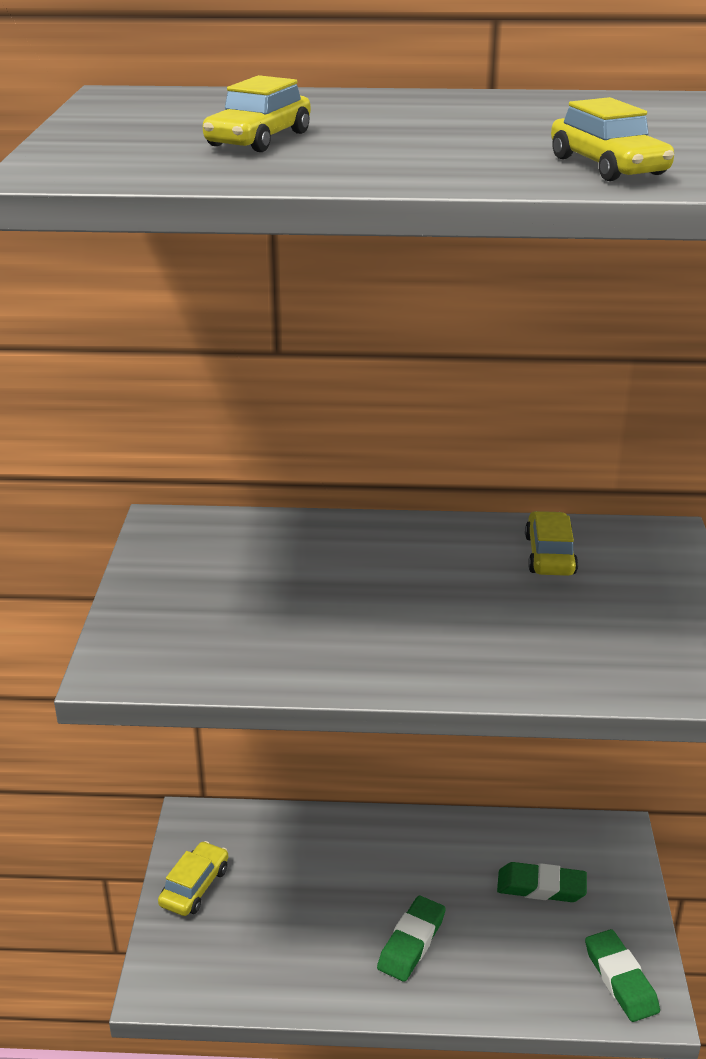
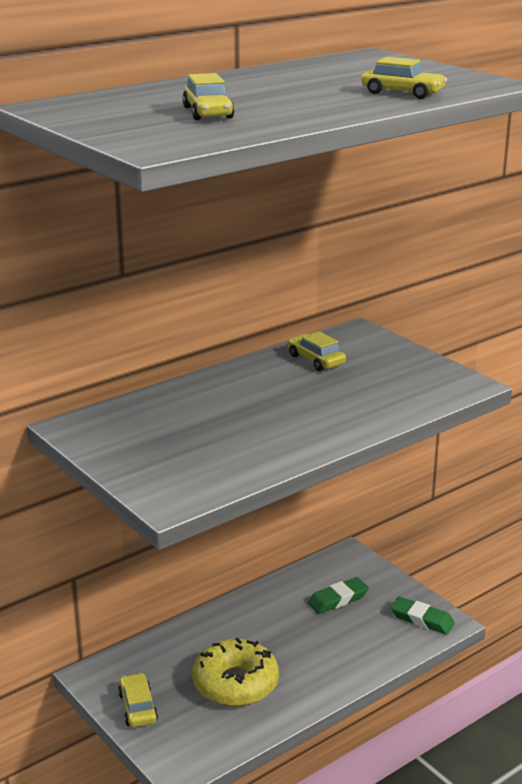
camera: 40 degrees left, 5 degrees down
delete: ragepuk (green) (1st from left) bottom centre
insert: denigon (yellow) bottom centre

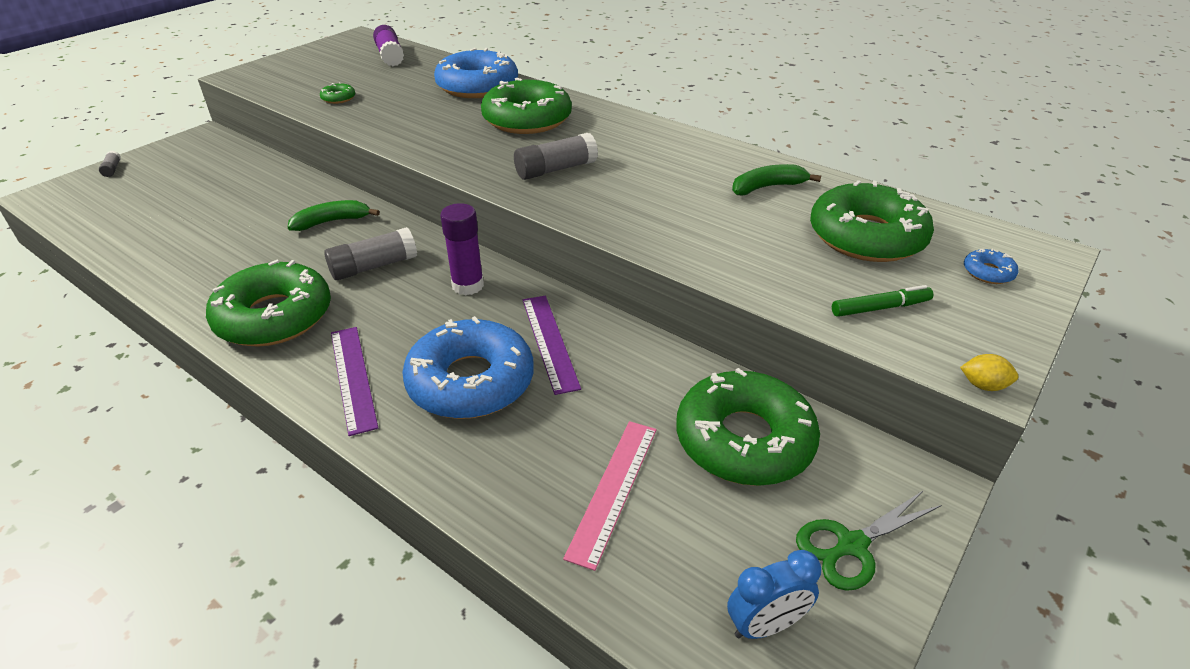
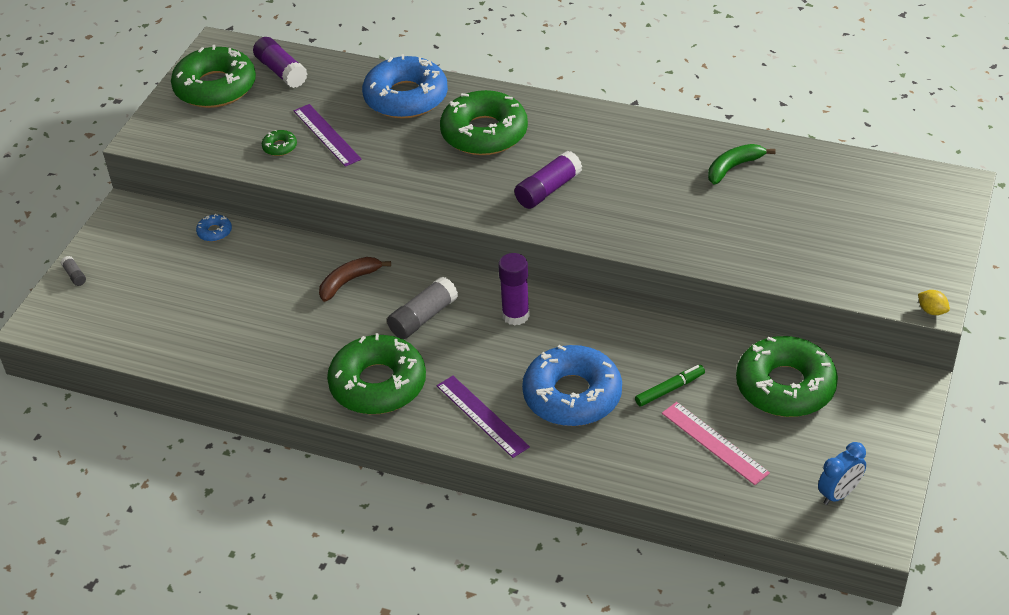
camera: 15 degrees left, 5 degrees up
delete: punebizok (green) bottom right
move: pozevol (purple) (2nd from left in the first image) centre to pozevol (purple) (1st from left) top left; denigon (green) (5th from left in the first image) top right to denigon (green) (1st from left) top left; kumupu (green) middle right to centre; denigon (blue) (3rd from left in the first image) middle right to denigon (blue) (1st from left) middle left
recolor: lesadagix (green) (1st from left) top left to lesadagix (brown) centre; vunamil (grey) (3rd from left) top centre to vunamil (purple) (3rd from left) top centre
rotate: pozevol (pink) bottom centre = bottom right 45 degrees counterclockwise; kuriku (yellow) middle right = middle right 45 degrees clockwise

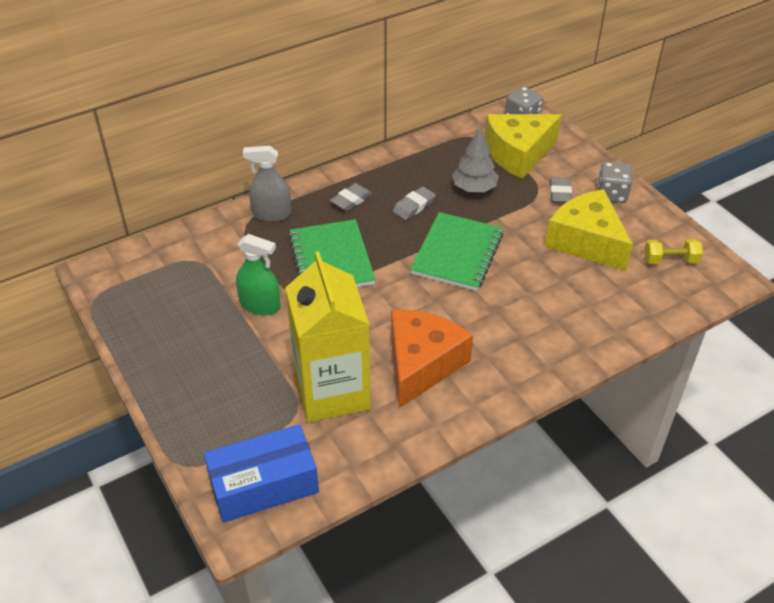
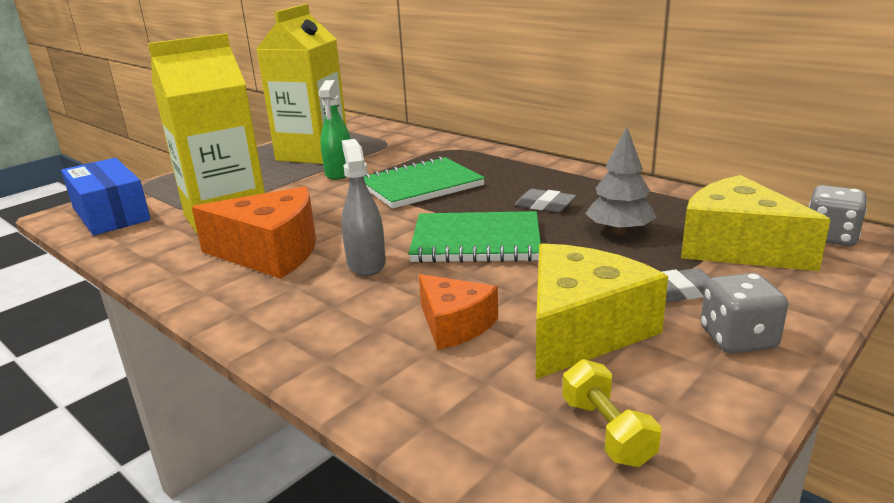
camera: 75 degrees right, 20 degrees down
delete: ragepuk (grey) (1st from left) top centre
insert: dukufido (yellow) (2nd from left) top centre; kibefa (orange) (2nd from left) centre
move: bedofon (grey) top centre to centre

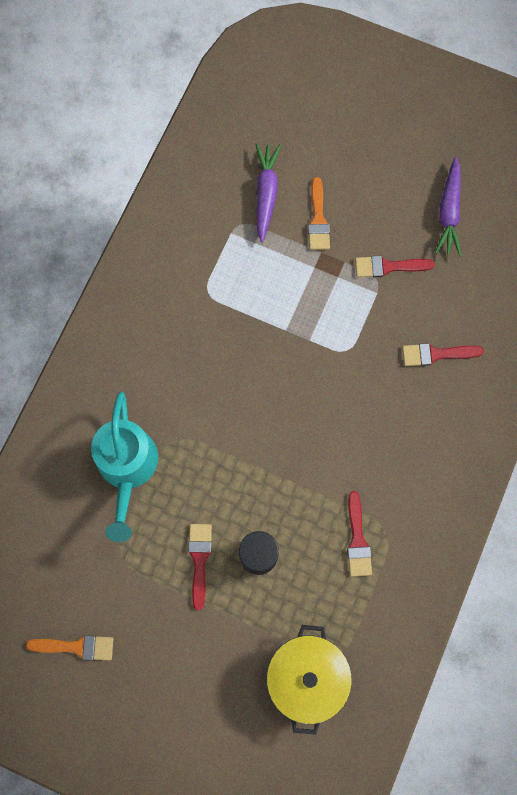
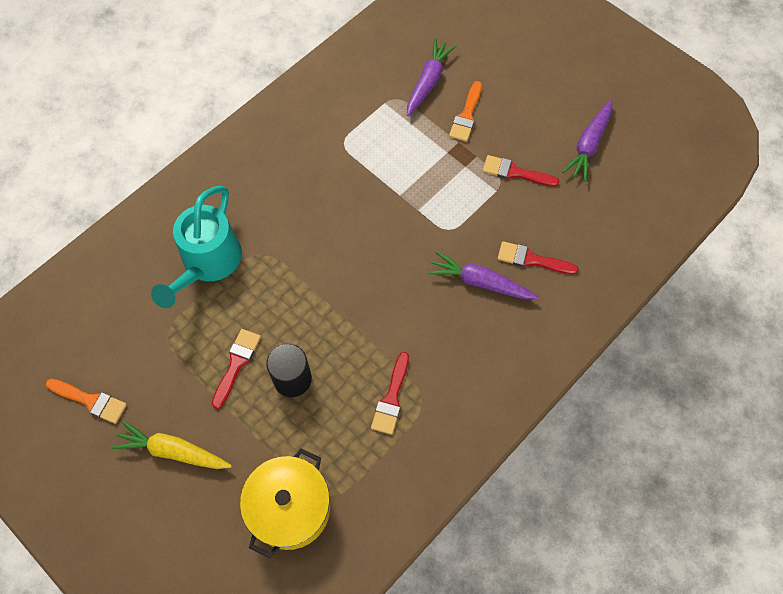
camera: 20 degrees right, 10 degrees down
insert: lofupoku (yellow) bottom left; lofupoku (purple) (2nd from left) centre

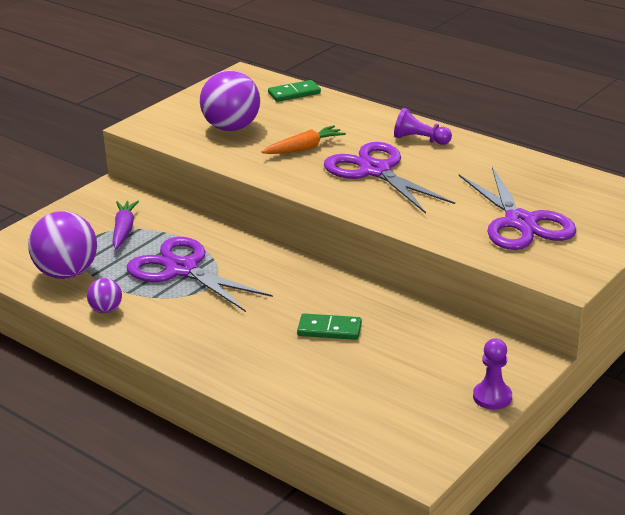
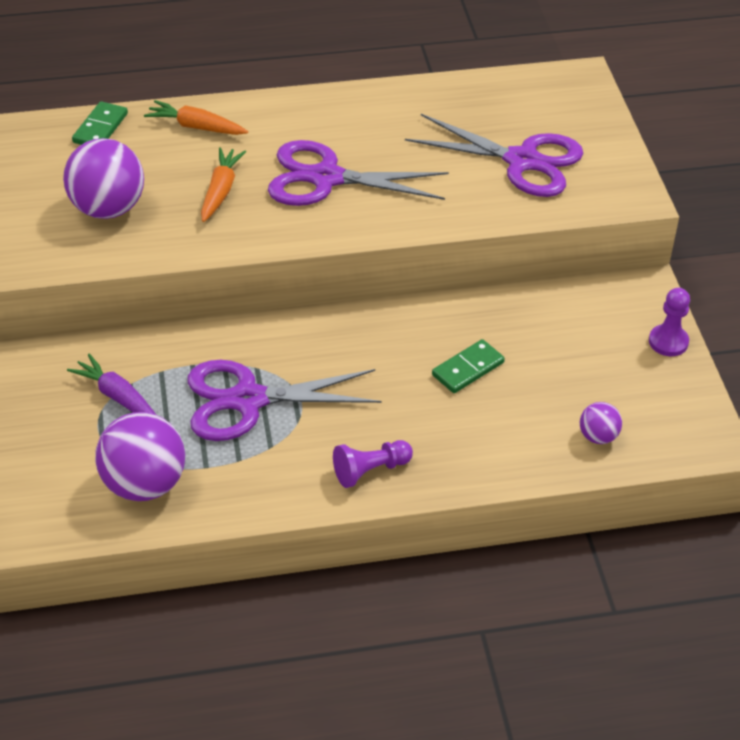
camera: 50 degrees left, 15 degrees up
insert: lofupoku (orange) (1st from left) top left
move: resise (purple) (2nd from left in the first image) middle left to resise (purple) (3rd from left) middle right; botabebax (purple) (1st from left) top right to centre

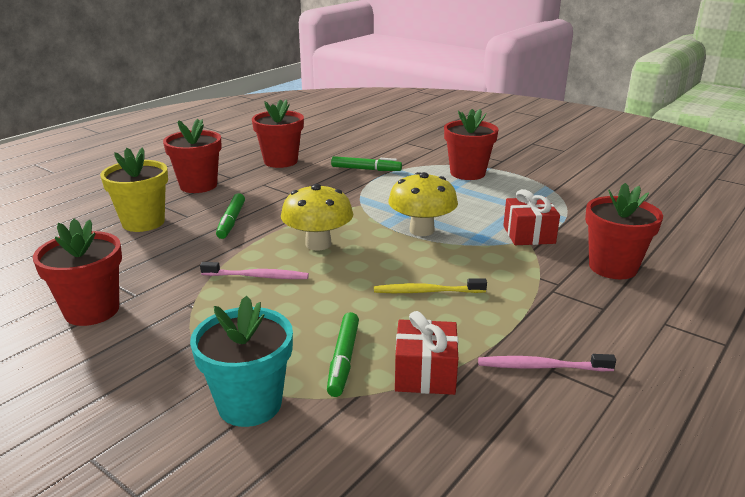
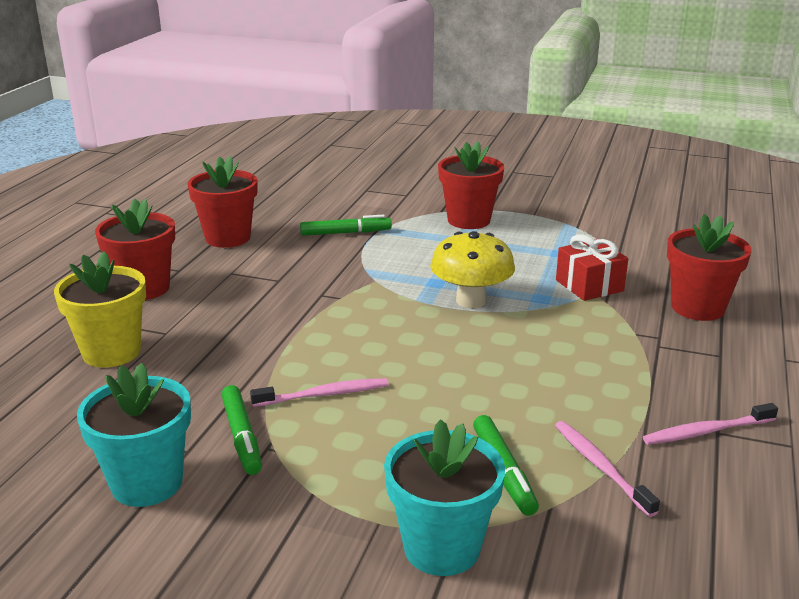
camera: 20 degrees left, 0 degrees up
delete: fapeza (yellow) (1st from left) centre; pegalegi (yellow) centre
move: kumupu (green) (1st from left) middle left to bottom left
replace: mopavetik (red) (1st from left) bottom centre to pegalegi (pink) (2nd from left) bottom right
recolor: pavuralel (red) (1st from left) middle left to pavuralel (turquoise) (1st from left) bottom left

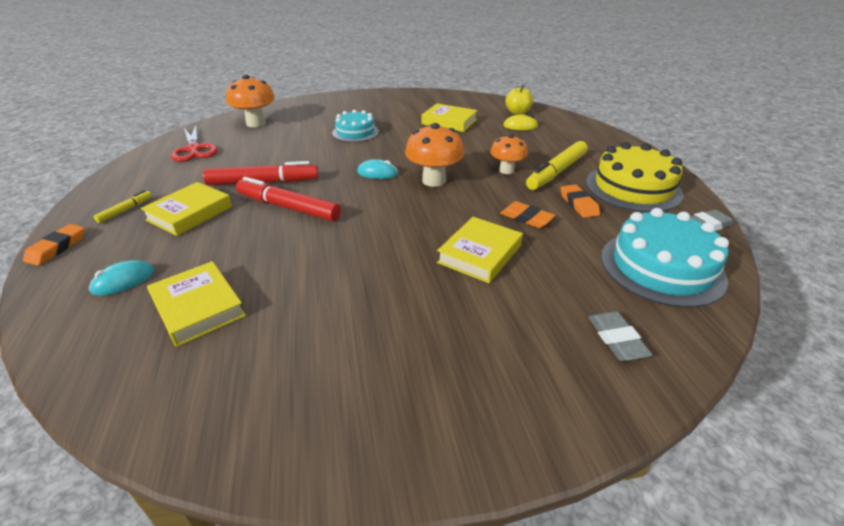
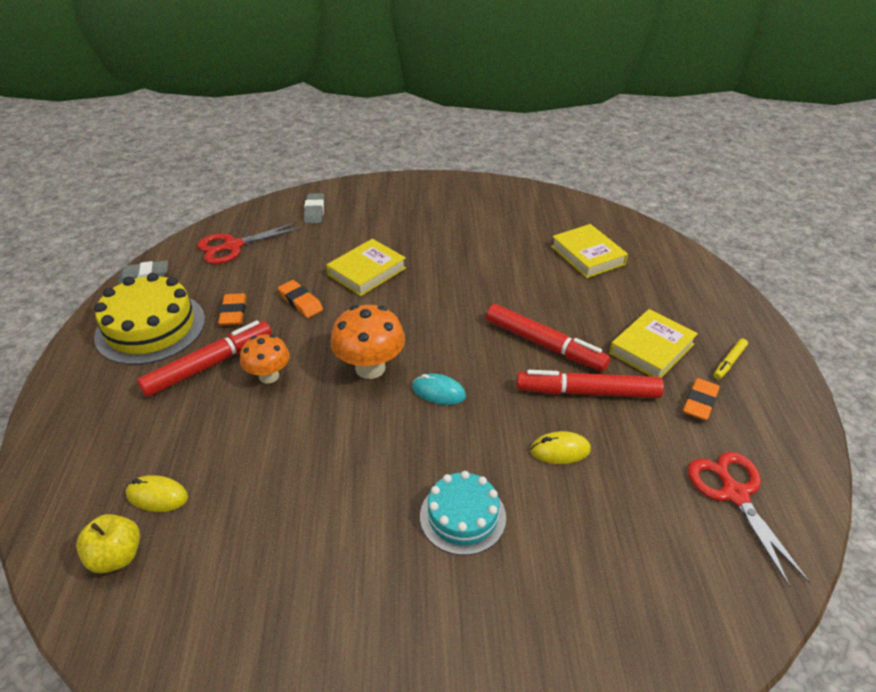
camera: 170 degrees left, 5 degrees up
delete: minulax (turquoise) (1st from left) middle left; fapeza (orange) (1st from left) top left; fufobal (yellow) (3rd from left) top centre
insert: minulax (yellow) (2nd from left) centre
move: ragepuk (orange) (1st from left in the first image) middle left to ragepuk (orange) (3rd from left) middle right
replace: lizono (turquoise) (2nd from left) middle right to punebizok (red) (1st from left) middle left
recolor: kumupu (yellow) (2nd from left) top centre to kumupu (red) (1st from left) middle left

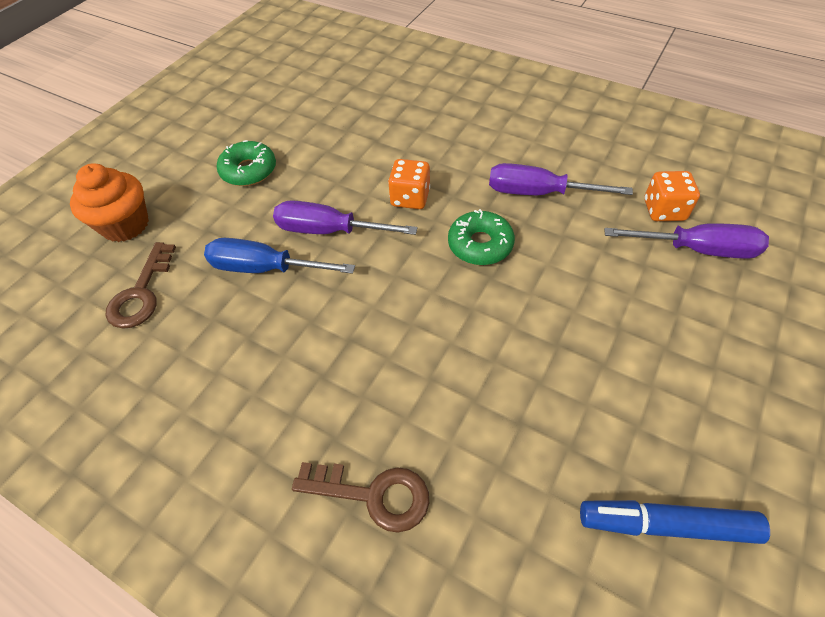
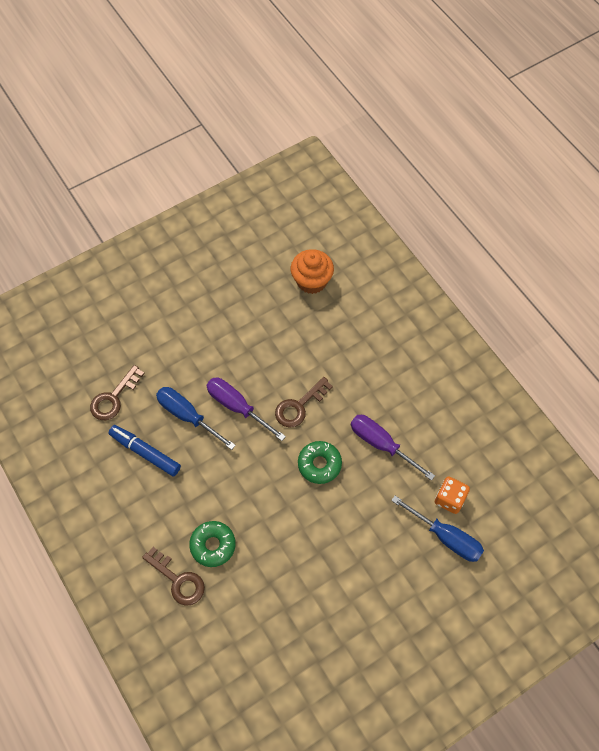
camera: 25 degrees right, 10 degrees up
move: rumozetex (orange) top left to centre; denigon (green) (1st from left) top left to bottom centre; kumupu (blue) bottom right to middle left
replace: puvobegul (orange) (1st from left) top centre to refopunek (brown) (3rd from left) centre
recolor: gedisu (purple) (3rd from left) middle right to gedisu (blue) (2nd from left) bottom right

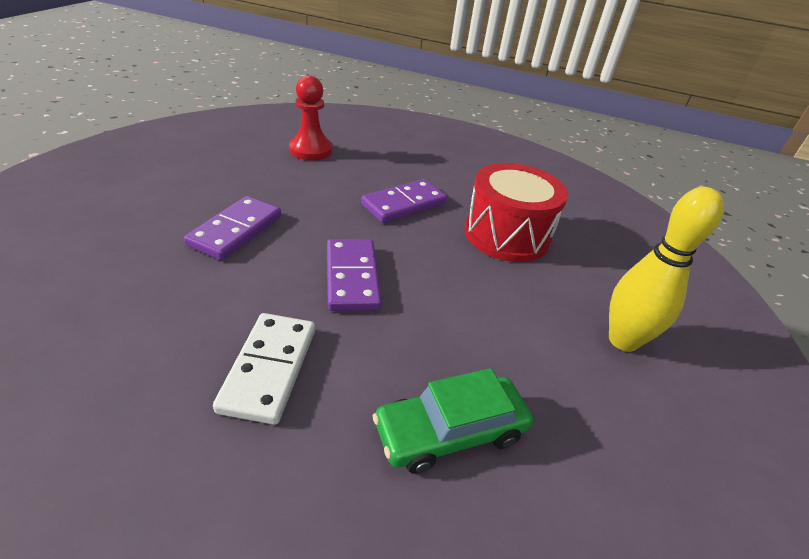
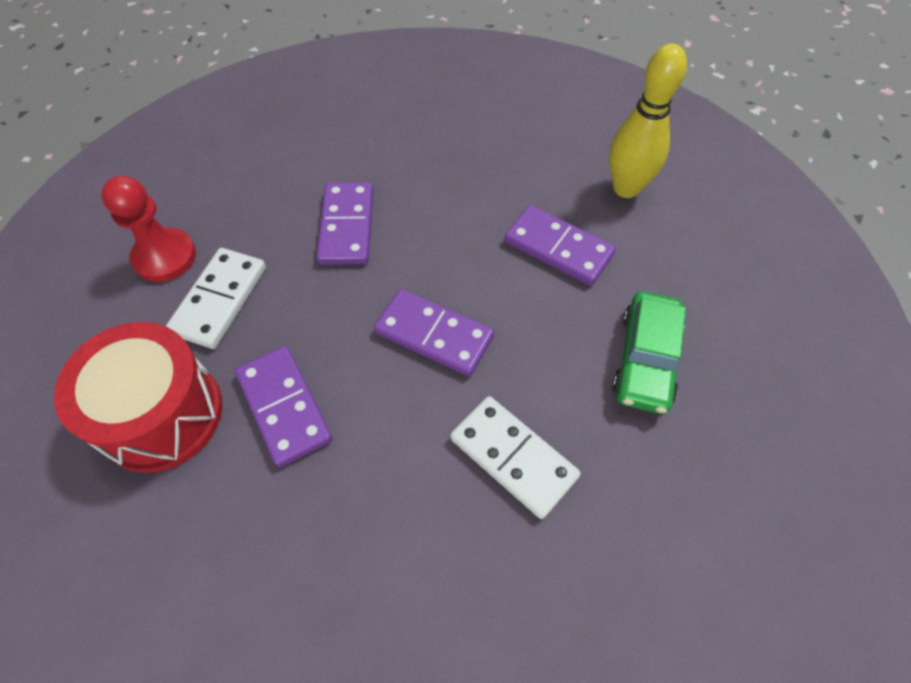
camera: 50 degrees left, 20 degrees up
insert: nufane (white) (1st from left) middle left; nufane (purple) (4th from left) centre
move: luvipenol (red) centre to middle left

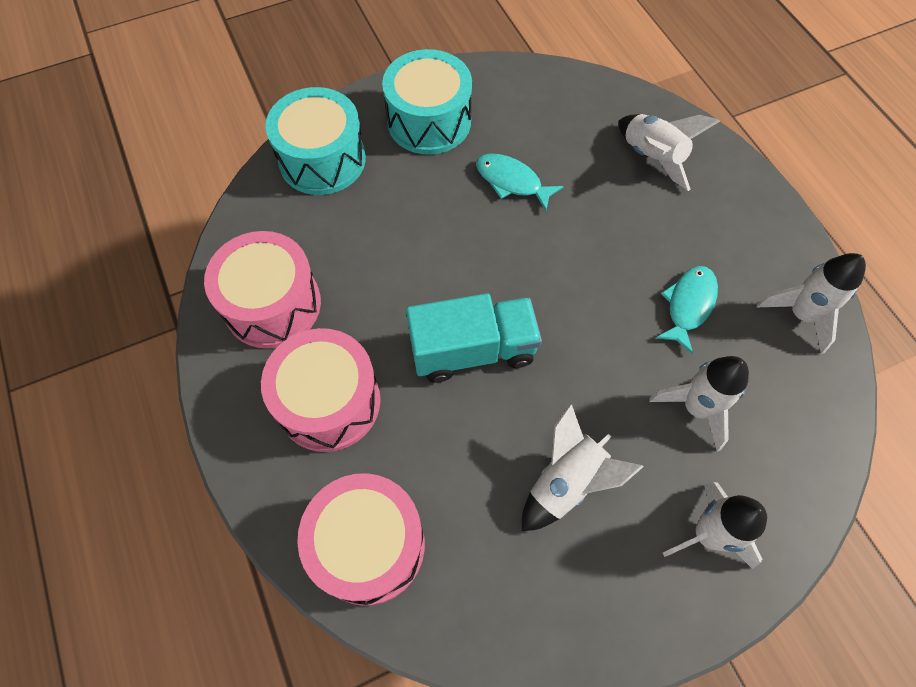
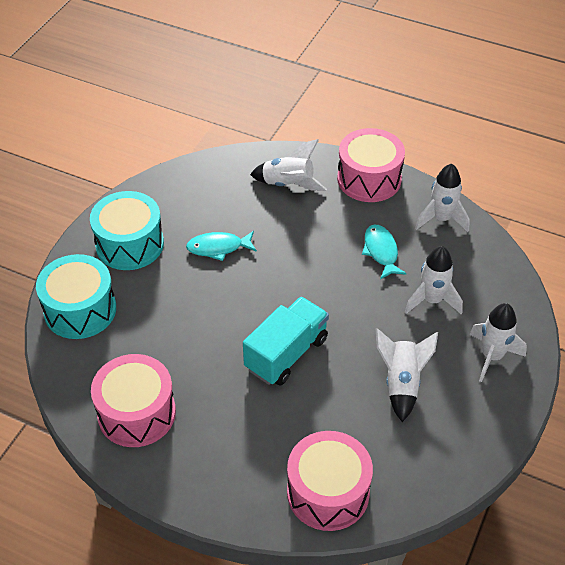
camera: 40 degrees left, 15 degrees down
move: luvipenol (pink) (2nd from left in the first image) centre to luvipenol (pink) (3rd from left) top centre

